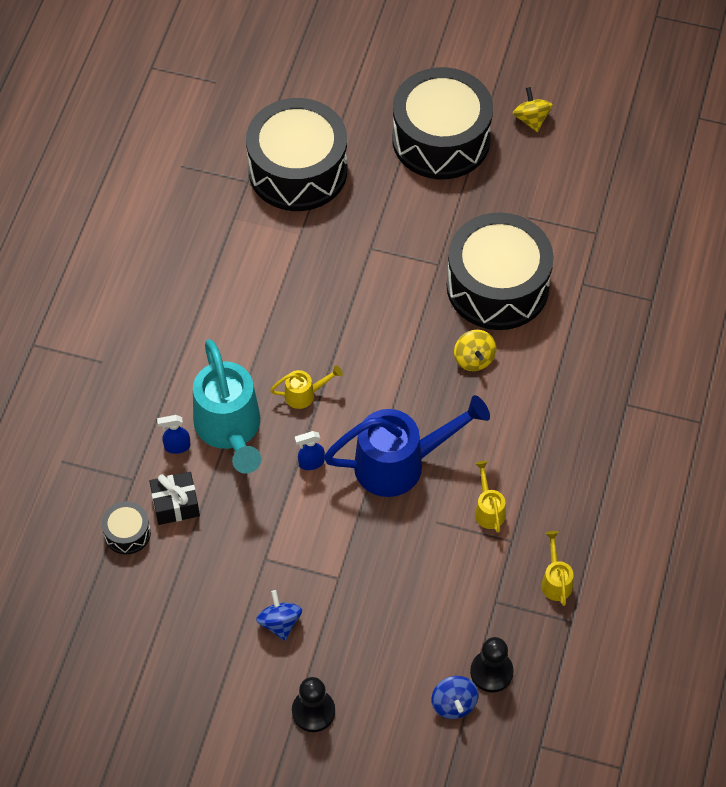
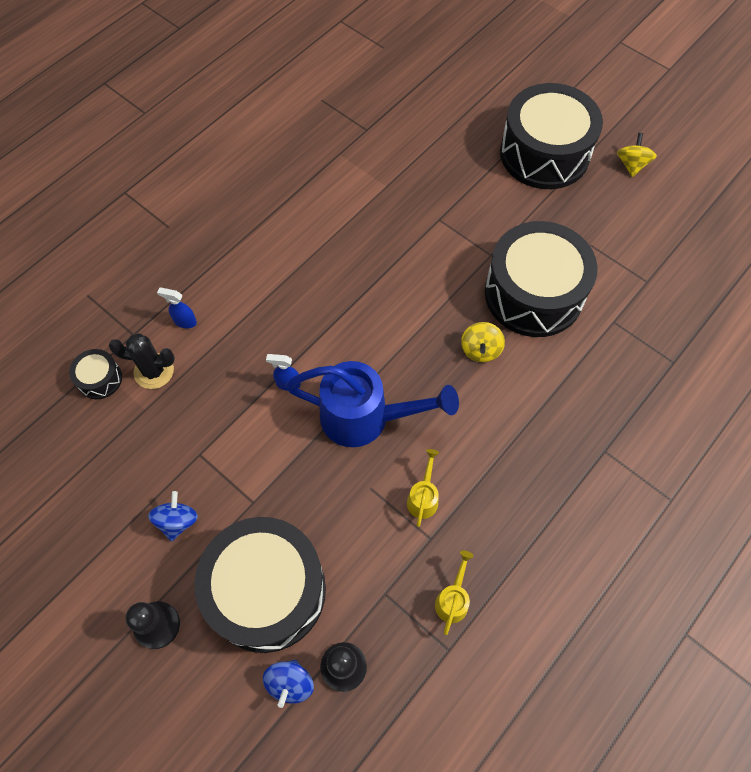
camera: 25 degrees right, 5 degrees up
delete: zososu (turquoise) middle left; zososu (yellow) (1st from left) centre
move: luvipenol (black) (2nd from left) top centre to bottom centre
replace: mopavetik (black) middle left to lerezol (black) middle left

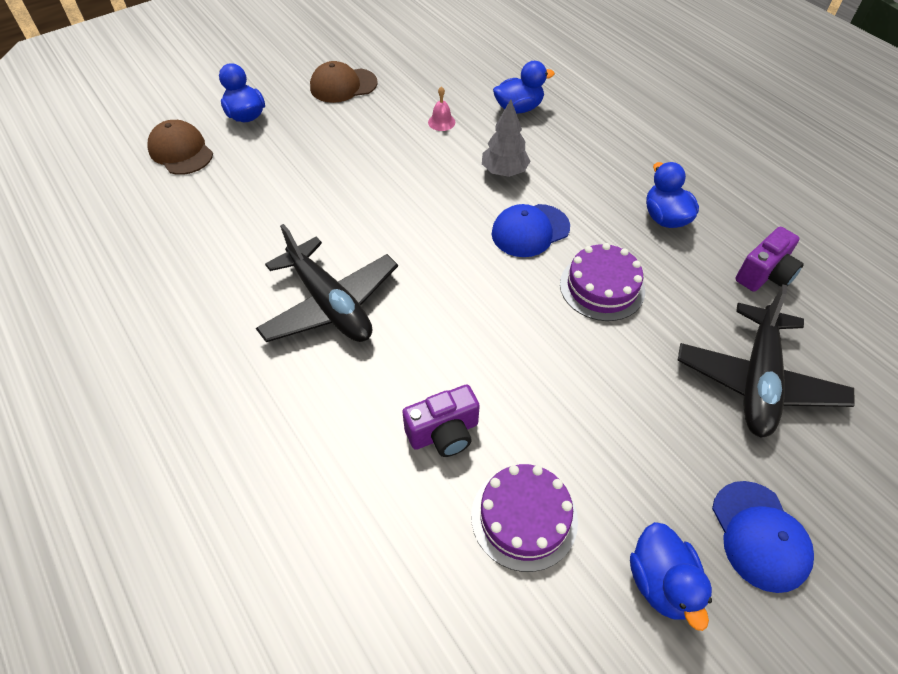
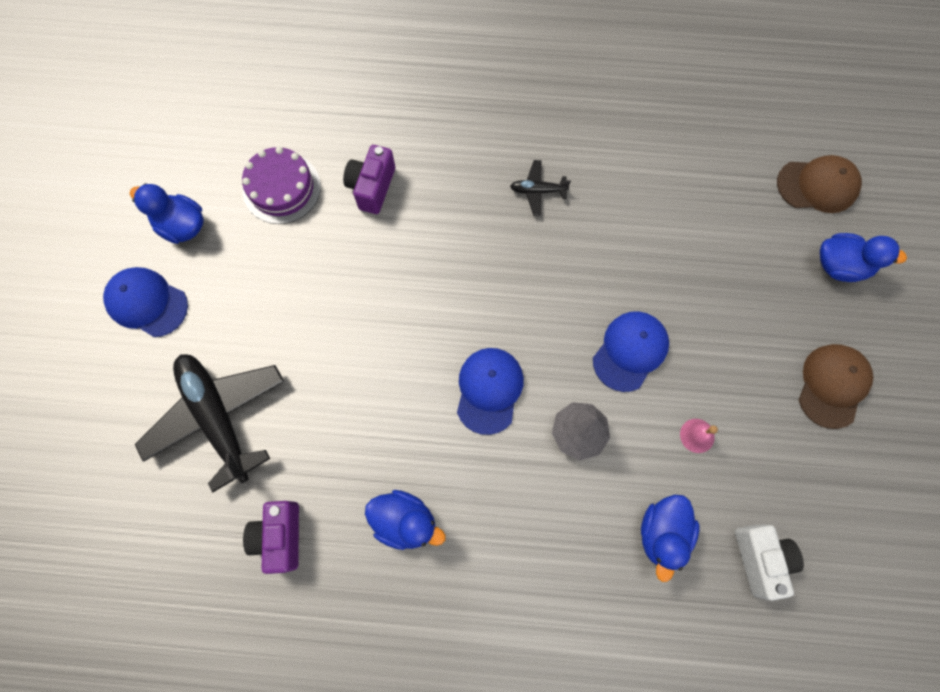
camera: 130 degrees right, 20 degrees up
delete: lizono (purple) (2nd from left) middle right
insert: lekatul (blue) (3rd from left) middle right; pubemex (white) bottom right
resize: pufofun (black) (1st from left in the first image) centre = top centre x0.44

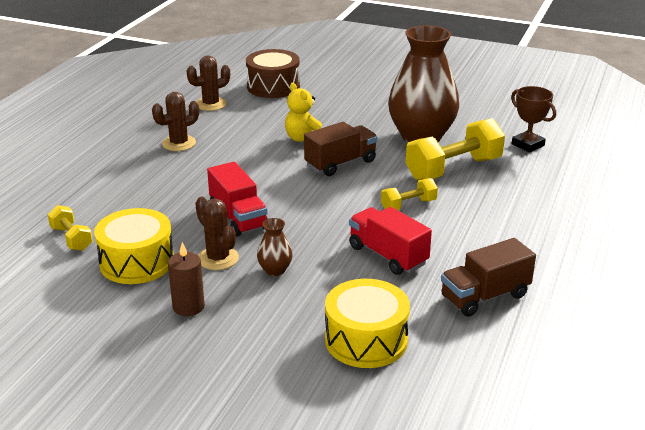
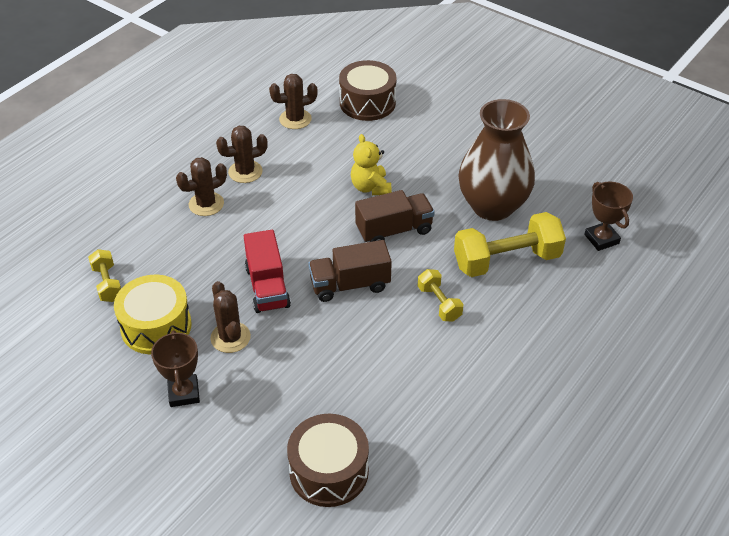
camera: 15 degrees right, 15 degrees up
delete: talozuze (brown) (1st from left) centre; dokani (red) (2nd from left) centre
insert: lerezol (brown) (1st from left) middle left
move: dokani (brown) (2nd from left in the first image) middle right to dokani (brown) (1st from left) centre
replace: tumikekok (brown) middle left to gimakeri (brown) (1st from left) bottom left
recolor: luvipenol (yellow) (2nd from left) bottom centre to luvipenol (brown) (1st from left) bottom centre
rotate: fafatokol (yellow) (2nd from left) centre = centre 75 degrees clockwise

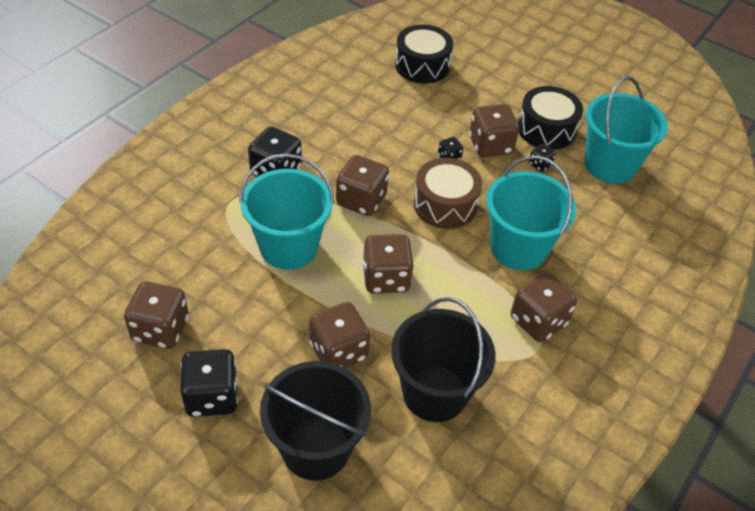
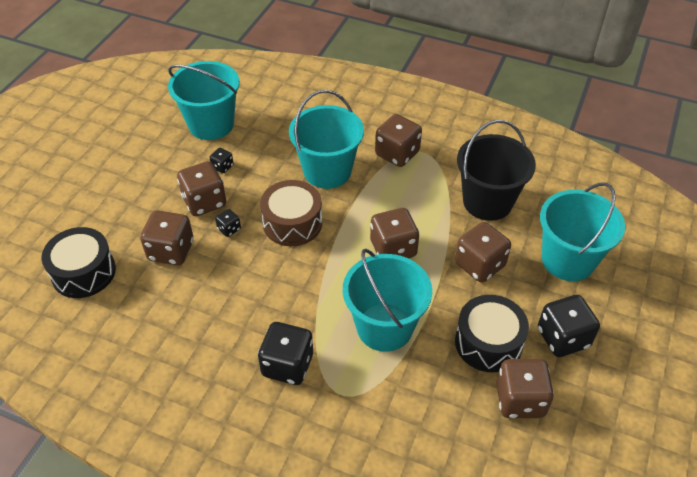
camera: 100 degrees left, 0 degrees up
move: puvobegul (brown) (3rd from left in the first image) centre to puvobegul (brown) (1st from left) middle left; luvipenol (black) (2nd from left) top right to bottom right
recolor: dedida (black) (1st from left) bottom centre to dedida (turquoise) (4th from left) middle right

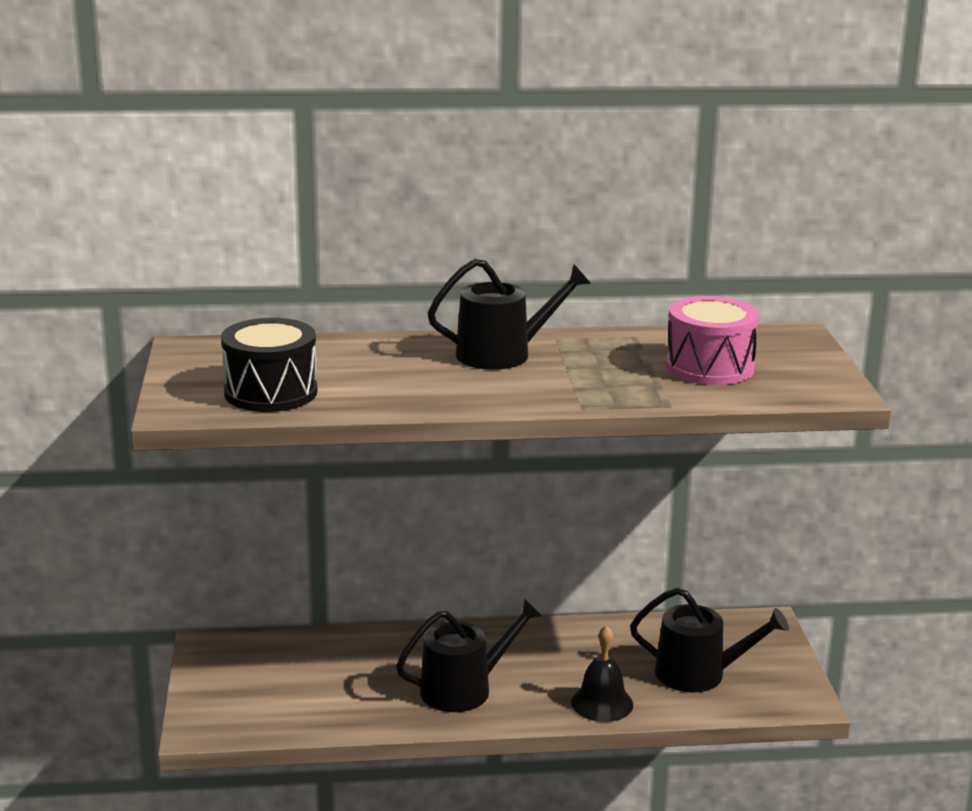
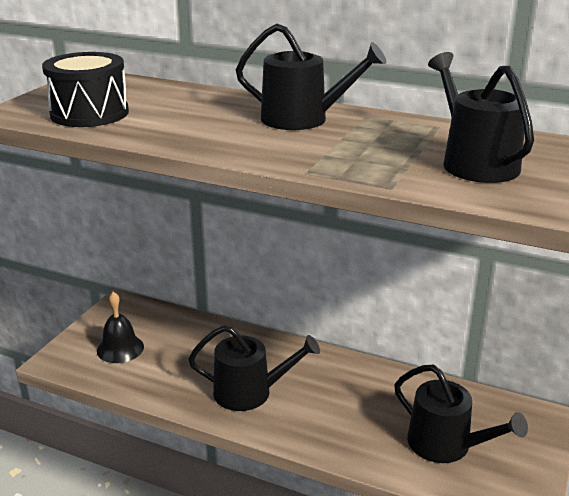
camera: 30 degrees right, 5 degrees up
move: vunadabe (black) bottom centre to middle left
replace: luvipenol (pink) middle right to zososu (black) (4th from left) top right

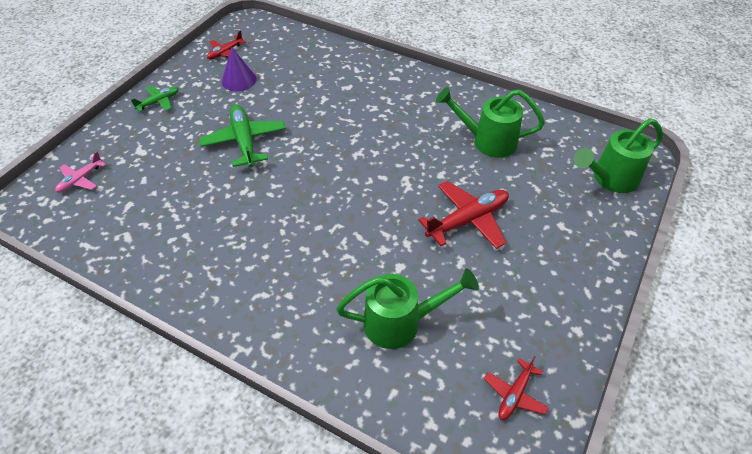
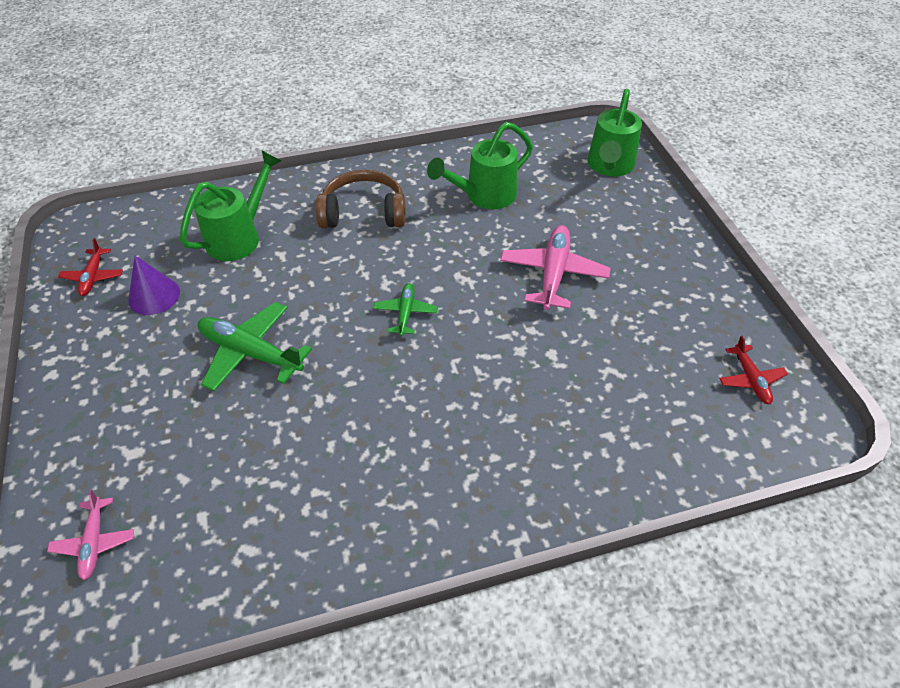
camera: 45 degrees left, 0 degrees up
insert: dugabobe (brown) top centre
move: pufofun (green) (1st from left in the first image) top left to pufofun (green) (2nd from left) centre; zososu (green) (1st from left) bottom centre to top left
recolor: pufofun (red) (2nd from left) centre to pufofun (pink) (2nd from left) centre

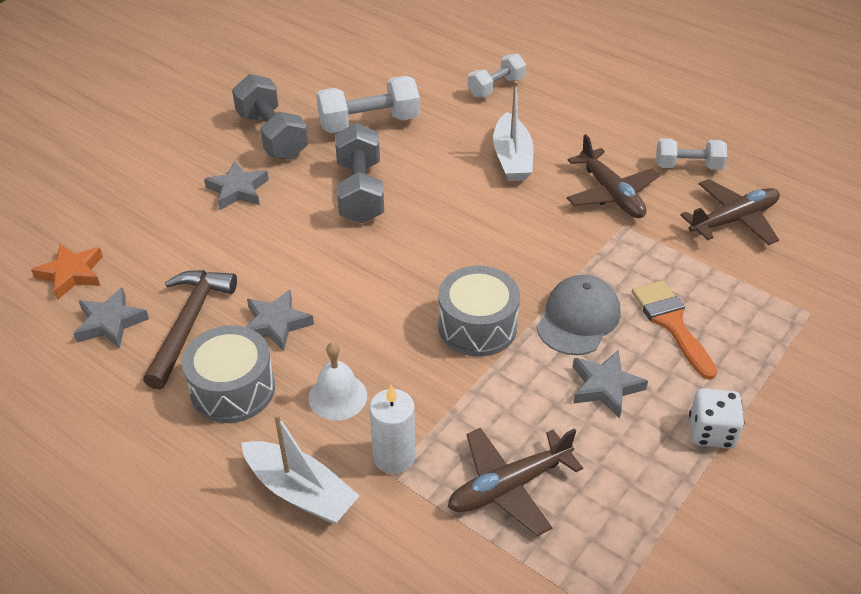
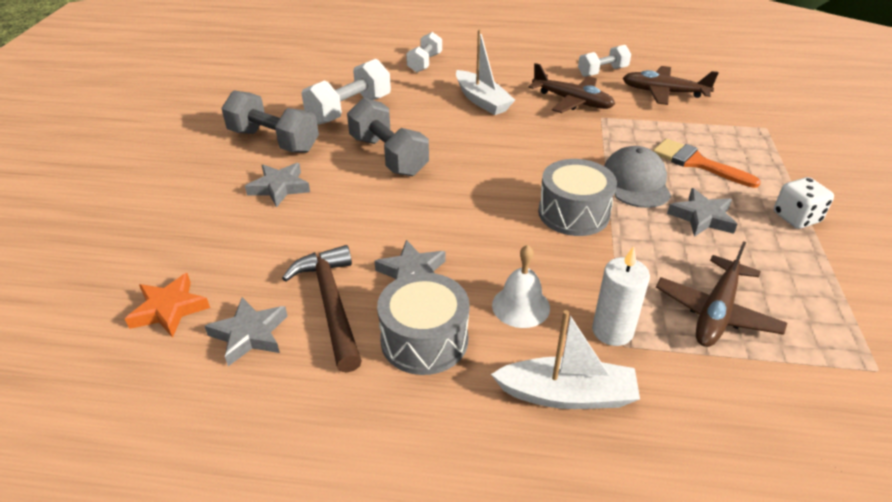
camera: 30 degrees left, 5 degrees down
rotate: pufofun (brown) (3rd from left in the first image) middle right = top right 105 degrees counterclockwise

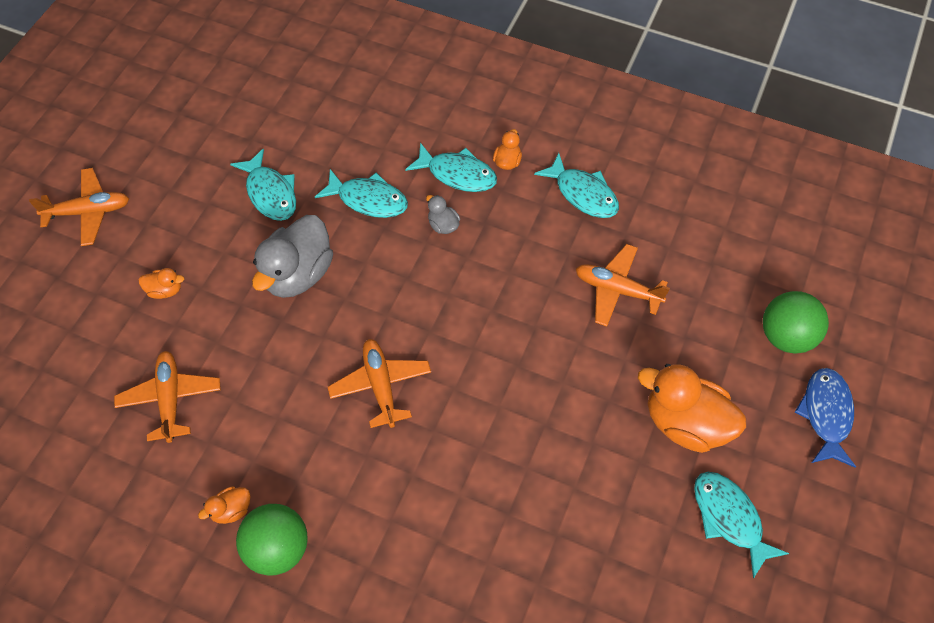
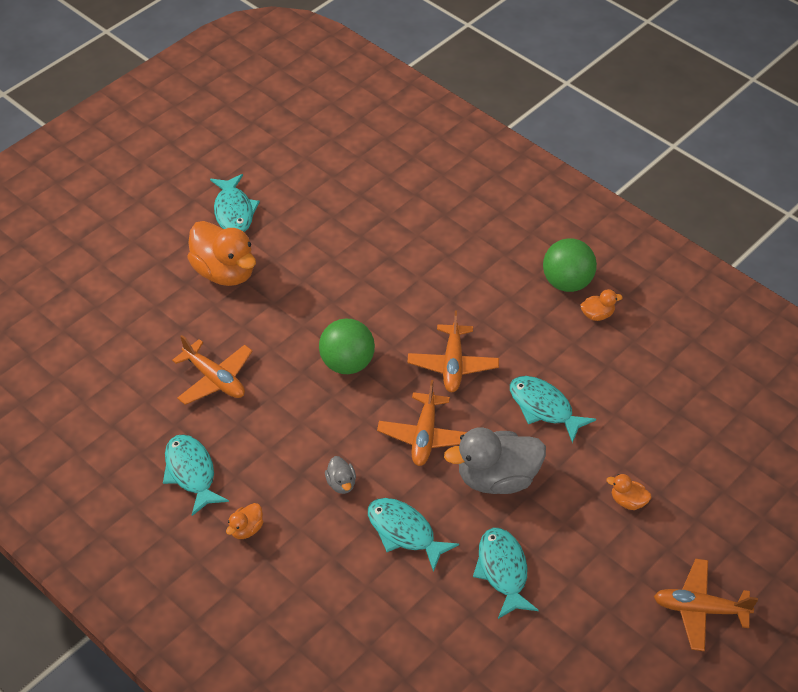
camera: 160 degrees left, 10 degrees down
delete: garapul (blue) bottom right
move: pufofun (orange) (2nd from left) middle left to centre; garapul (turquoise) (3rd from left in the first image) top centre to garapul (turquoise) (5th from left) middle right; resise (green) (2nd from left in the first image) middle right to resise (green) (1st from left) centre
rotate: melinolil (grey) (1st from left in the first image) middle left = centre 150 degrees counterclockwise

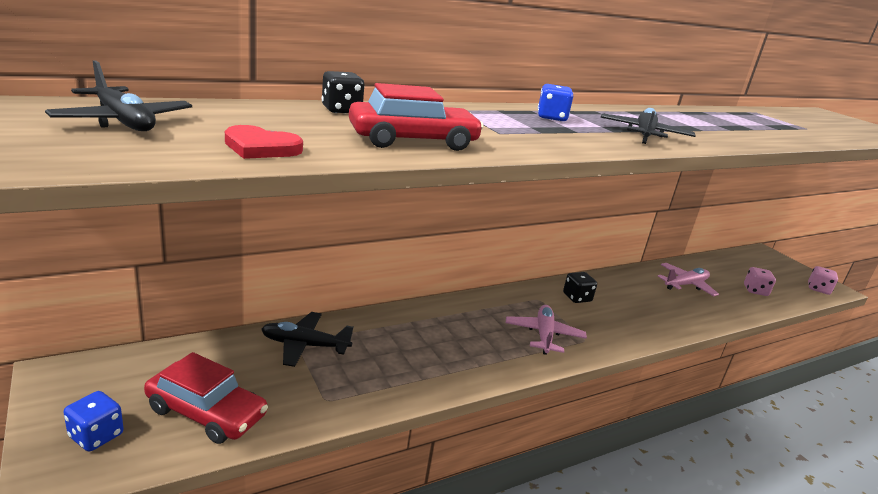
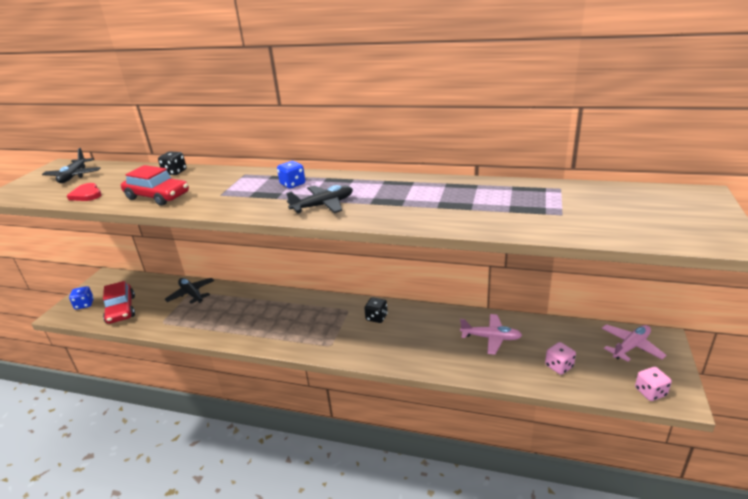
camera: 50 degrees right, 5 degrees up
move: pufofun (pink) (1st from left in the first image) bottom centre to pufofun (pink) (2nd from left) bottom right

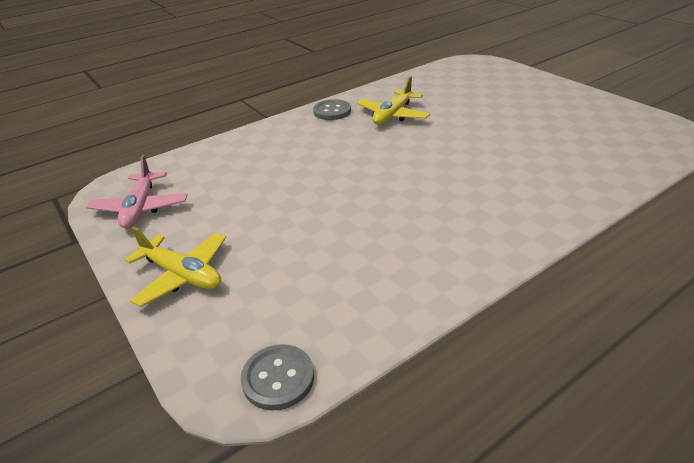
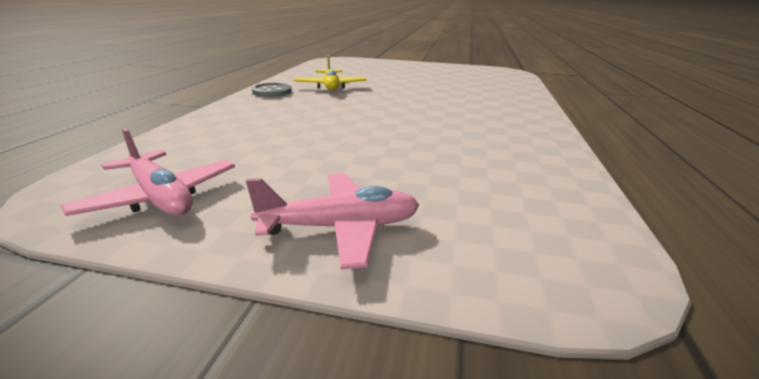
camera: 45 degrees left, 10 degrees down
delete: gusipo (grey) (1st from left) bottom centre
recolor: pufofun (yellow) (1st from left) middle left to pufofun (pink) (2nd from left) centre

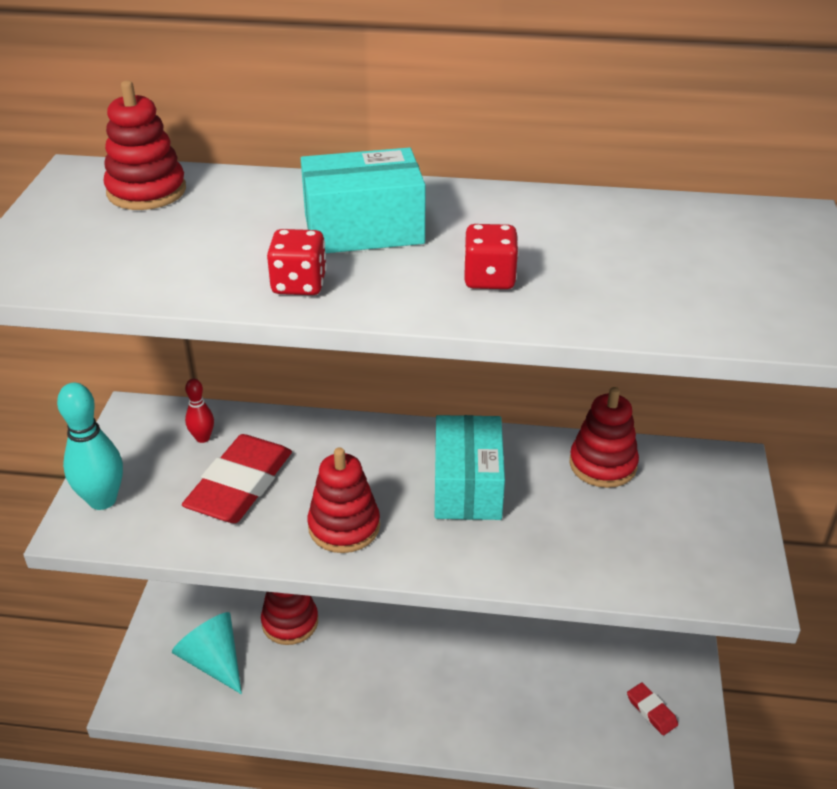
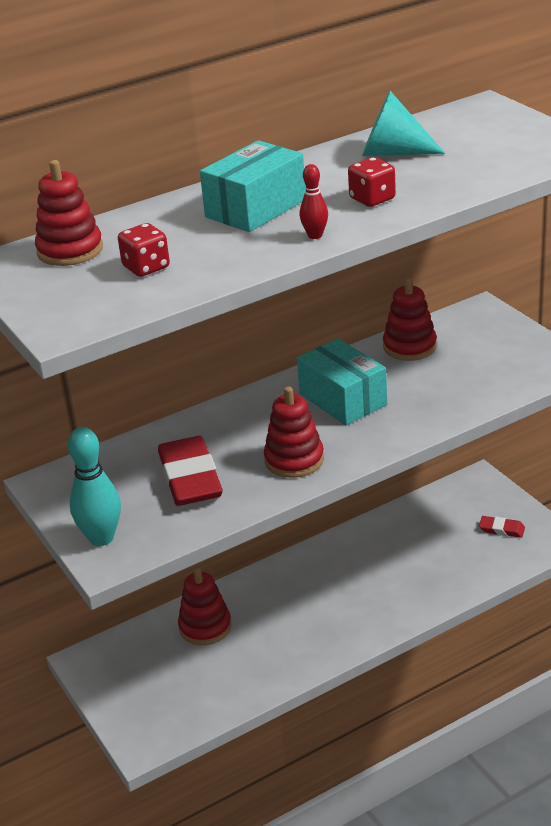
camera: 35 degrees left, 5 degrees down
move: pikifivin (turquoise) bottom left to top right; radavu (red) middle left to top centre; puvobegul (red) (1st from left) top centre to top left

